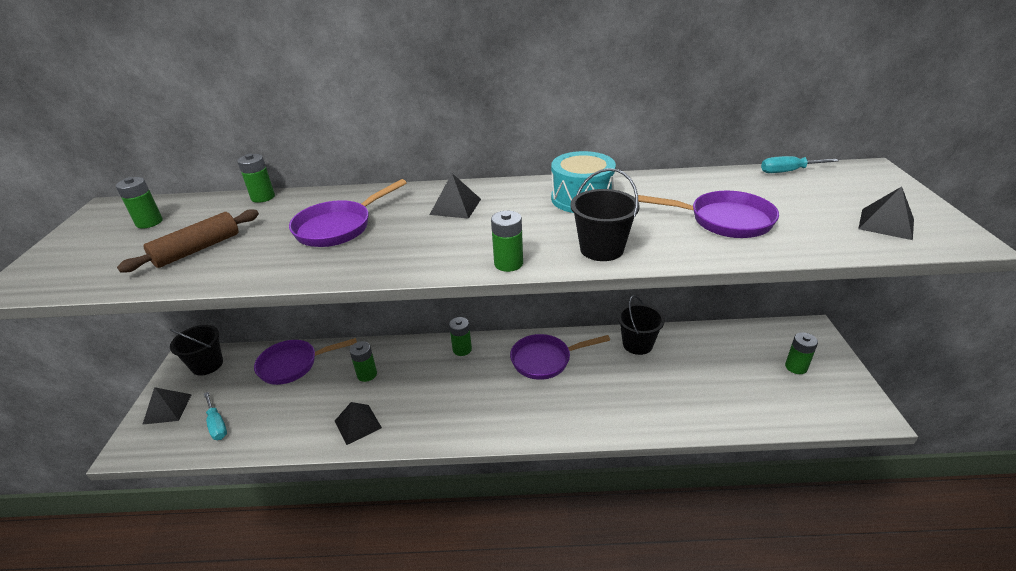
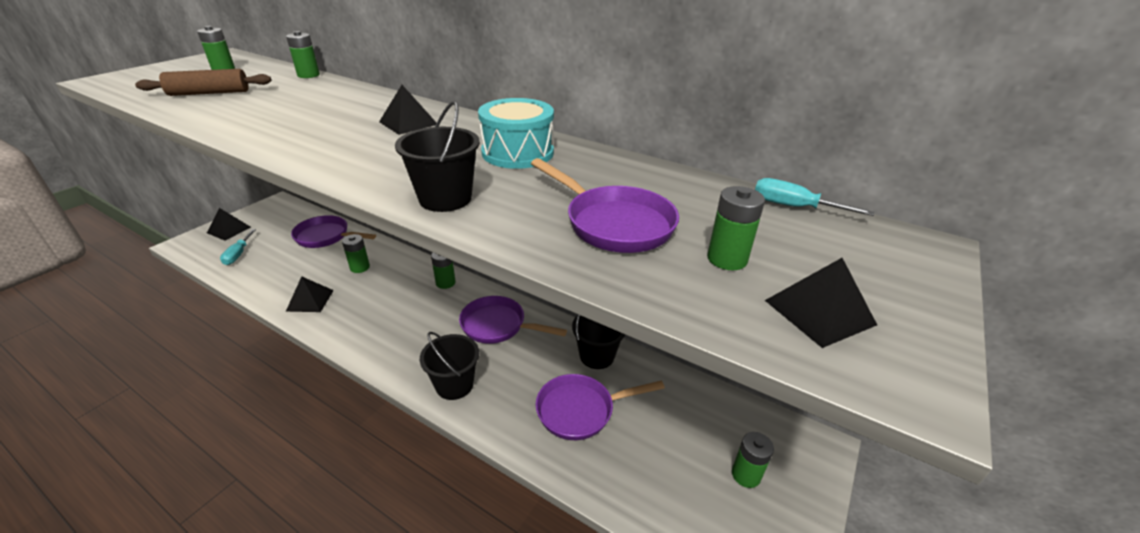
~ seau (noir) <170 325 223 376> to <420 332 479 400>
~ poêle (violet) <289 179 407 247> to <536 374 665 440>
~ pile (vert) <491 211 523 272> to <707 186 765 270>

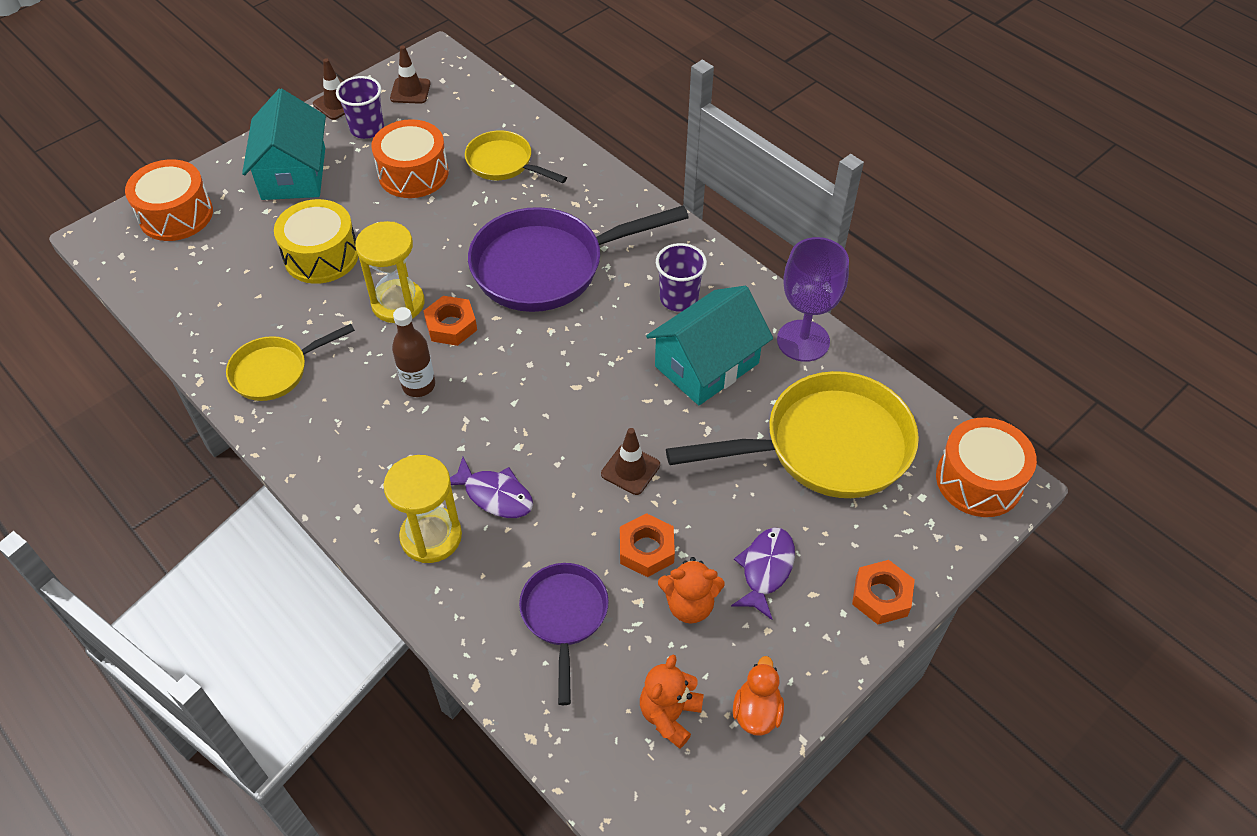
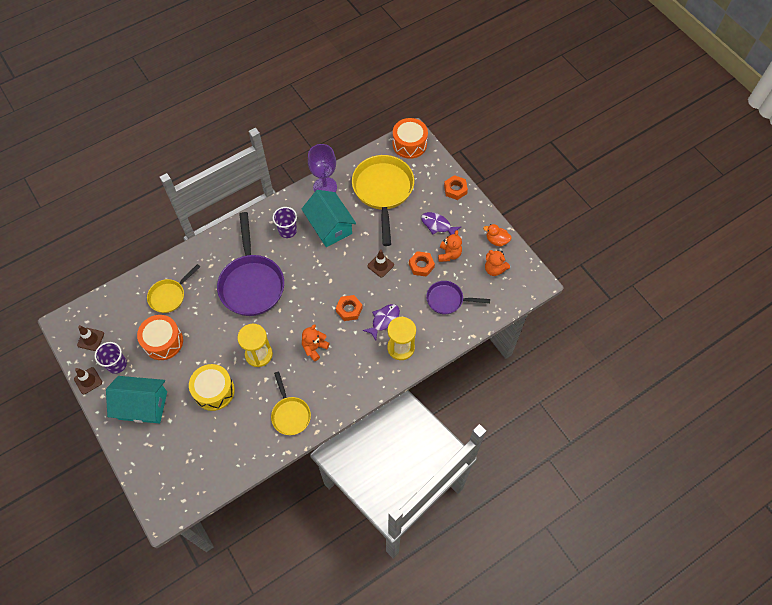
~ bouteille (marron) <392 307 435 397> to ours en peluche (orange) <302 324 330 361>
~ écrou (orange) <423 296 477 346> to <336 295 363 321>
- tambour (orange) <125 159 213 241>

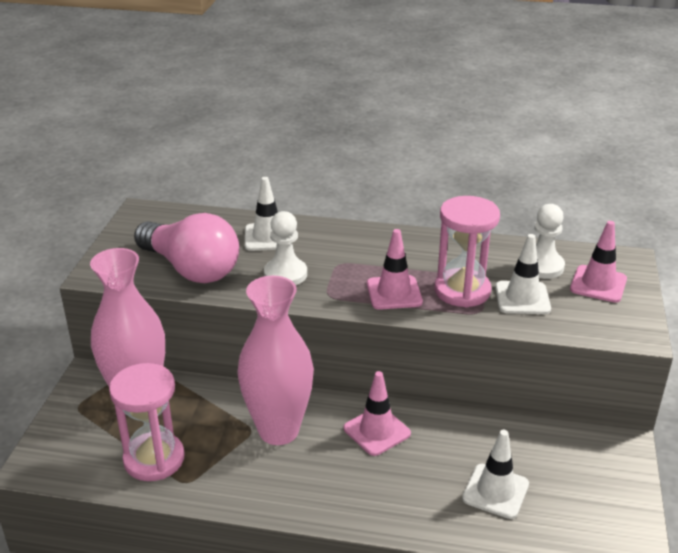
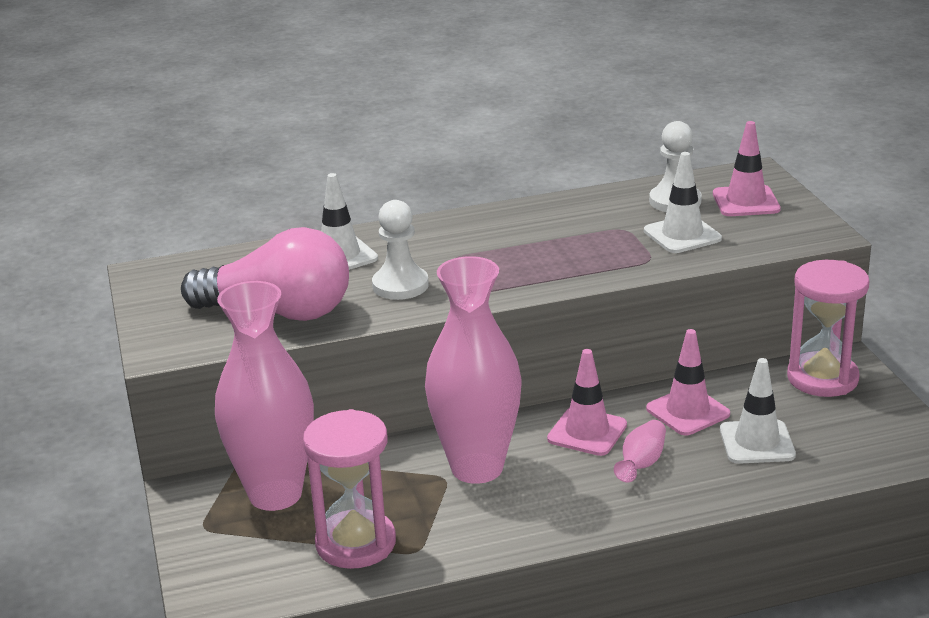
+ vase (rose) <614 420 666 482>
~ cône de chantier (rose) <367 229 423 310> to <646 329 730 435>
~ sablier (rose) <435 196 500 308> to <787 260 869 397>

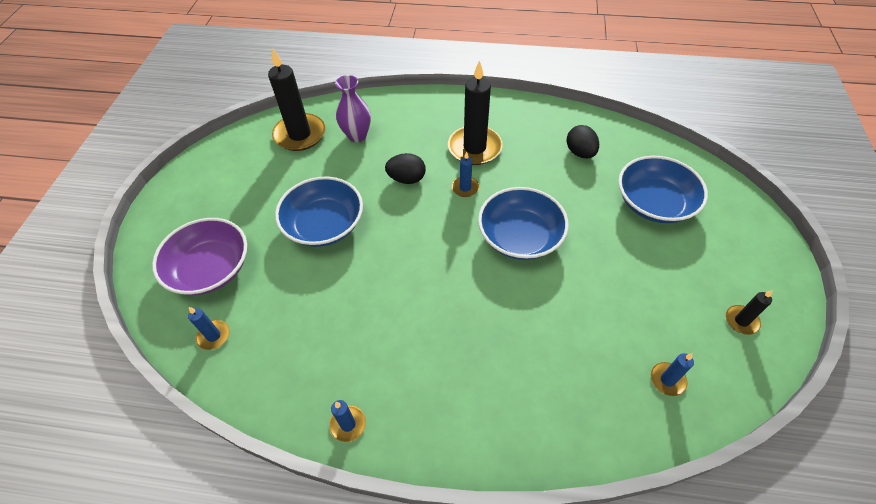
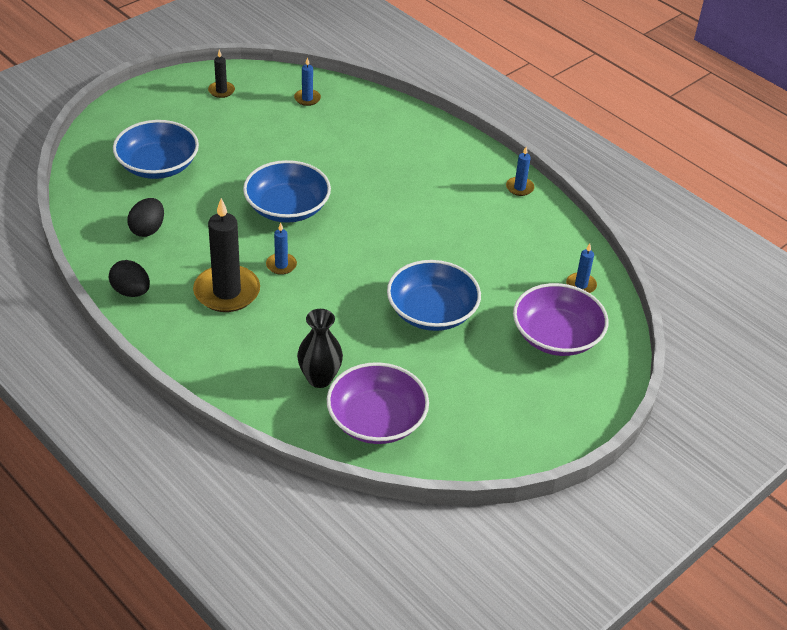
~ œuf (noir) <385 153 426 184> to <109 260 150 297>
~ vase (violet) <335 75 371 142> to vase (noir) <297 309 343 388>
~ bougie (noir) <268 49 325 151> to bol (violet) <327 362 429 444>

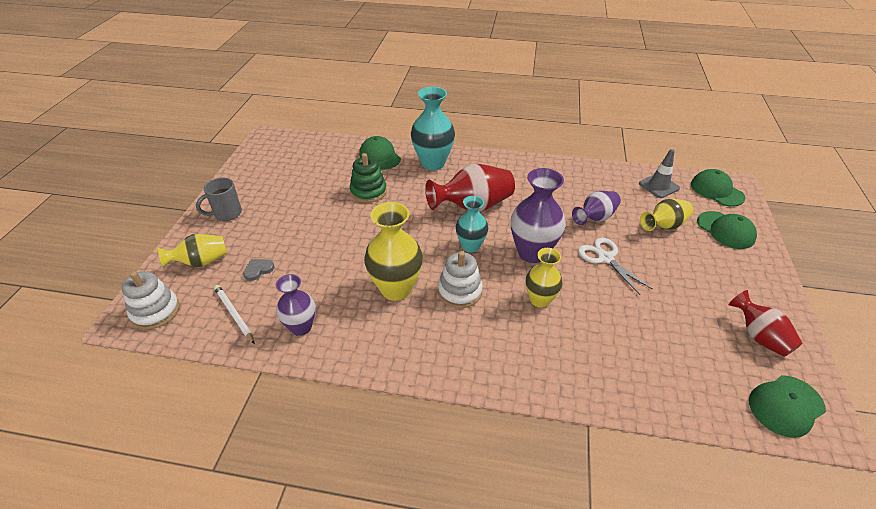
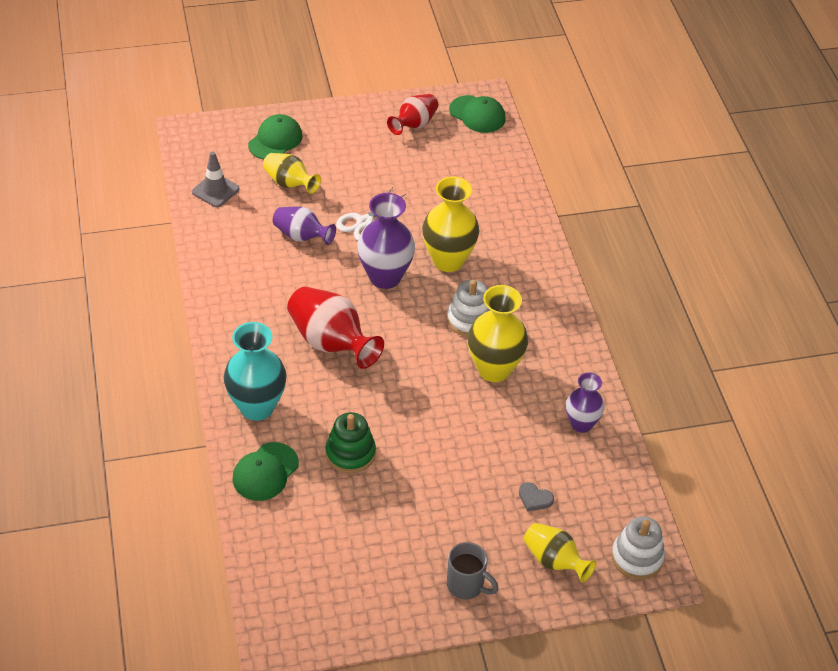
~ vase (jaune) <526 248 562 308> = <422 177 479 272> x1.60
- crayon (blanc) <214 285 255 344>
- vase (turquoise) <456 196 488 253>
- casquette (vert) <691 169 746 207>

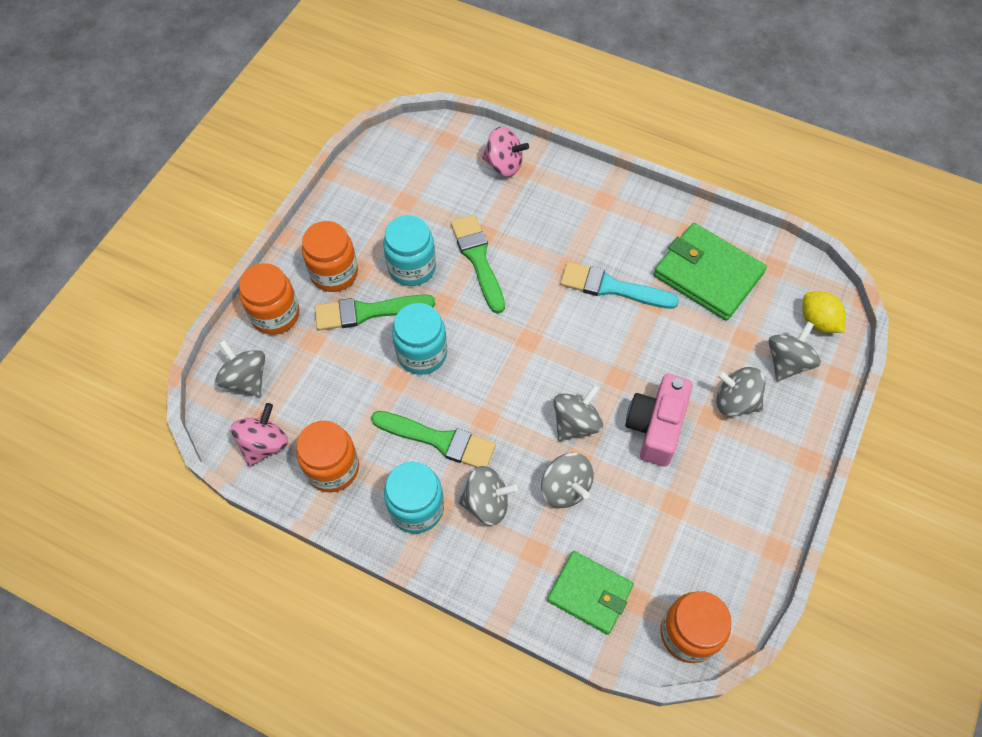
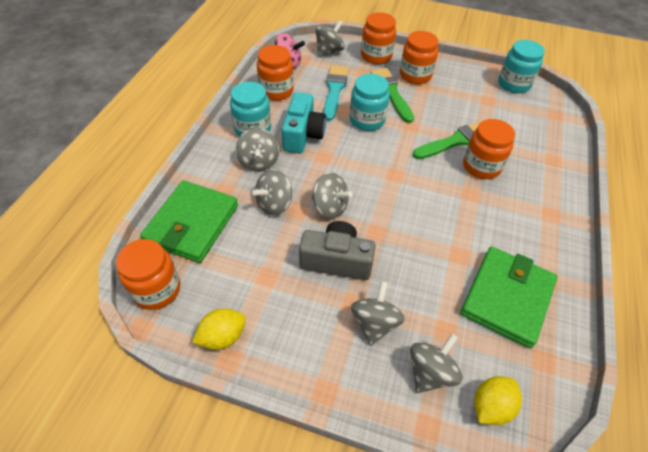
~ portefeuille (vert) <547 551 634 635> = <140 180 238 263> x1.50
+ citron (jaune) <192 308 246 350>
~ pinceau (vert) <371 411 496 468> to appareil photo (turquoise) <282 92 326 154>
~ appareil photo (rose) <625 374 692 467> to appareil photo (gris) <299 221 376 280>
~ pinceau (turquoise) <560 262 679 309> to <323 65 349 121>
~ toupie (gris) <768 322 821 381> = <410 333 463 393> 75 degrees counterclockwise
+ bocal (orange) <463 119 515 179>
~ bocal (turquoise) <383 215 436 286> to <498 40 545 93>
- toupie (rose) <482 127 529 177>

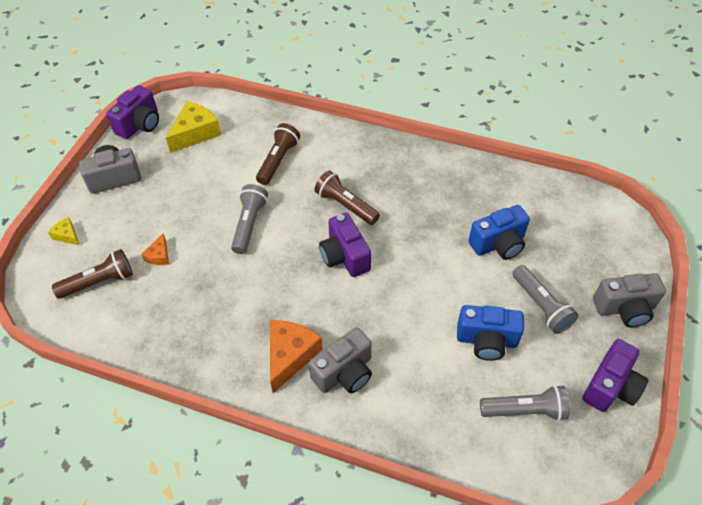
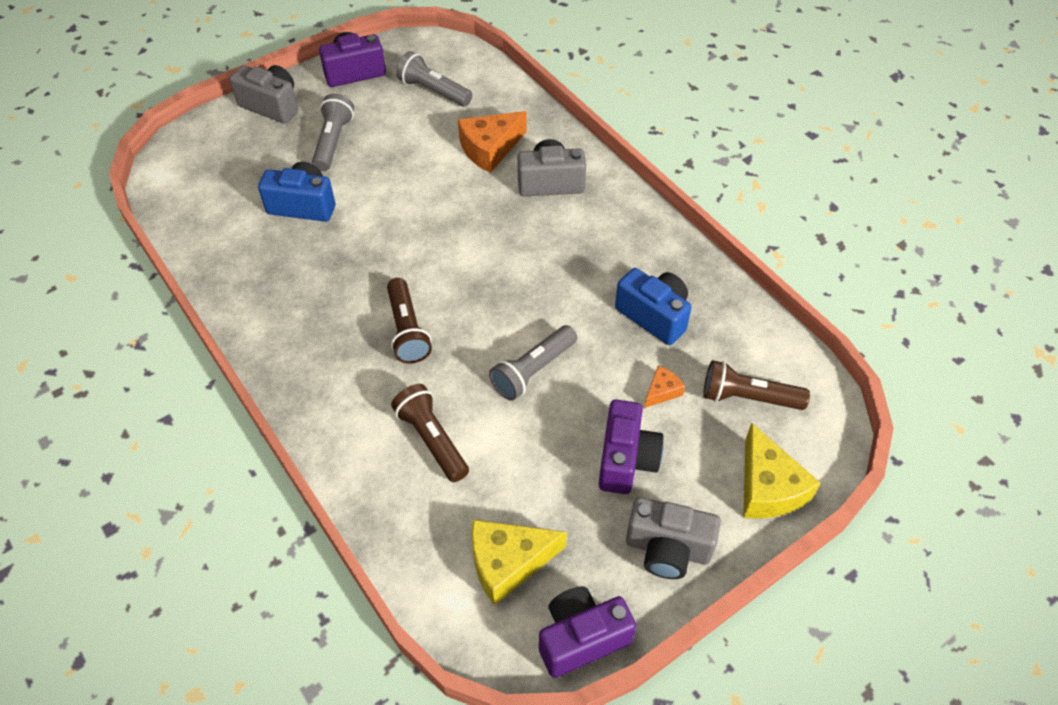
~ lampe de poche (marron) <256 123 300 185> = <391 384 469 482> 90 degrees clockwise
~ fromage (orange) <270 320 323 393> to <458 111 527 173>
~ appareil photo (violet) <319 213 371 277> to <599 399 664 494>
~ appareil photo (bleu) <457 305 524 361> to <615 268 691 345>
~ fromage (jaune) <48 217 80 246> = <743 423 820 519> x1.95

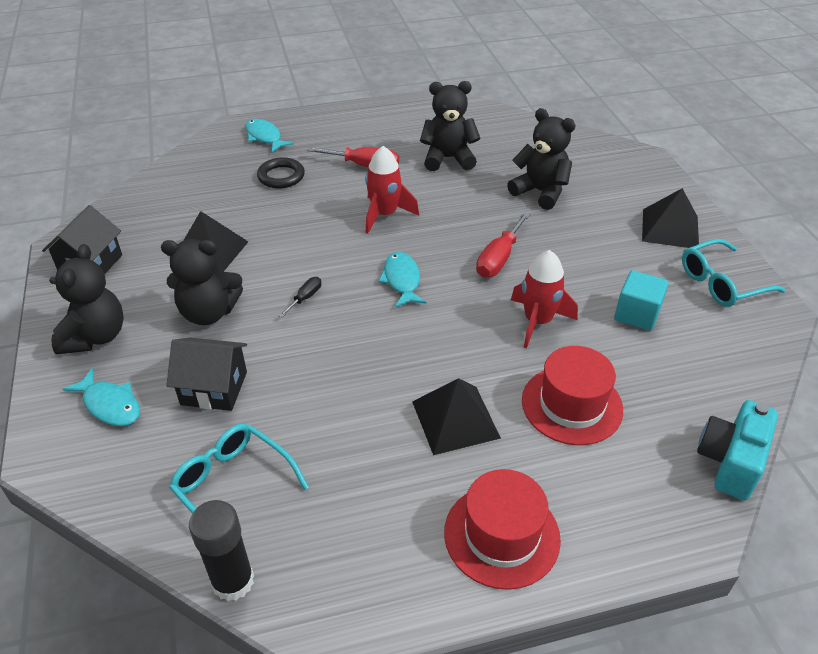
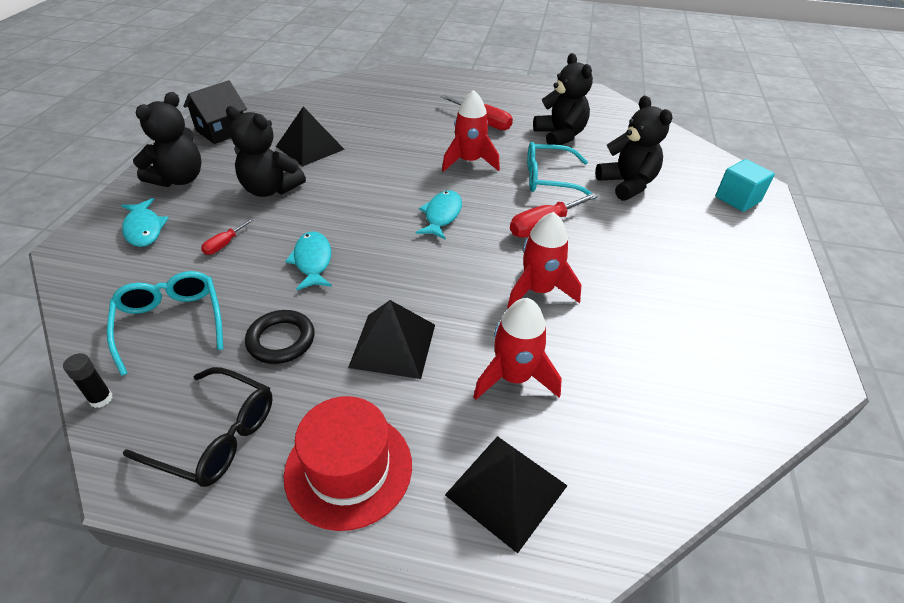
~ bâton de colle (noir) <189 500 254 601> = <63 353 113 408> x0.53
+ lunettes (noir) <123 367 272 487>
~ maison (noir) <166 338 247 411> to tournevis (rouge) <201 218 254 255>
~ anneau (noir) <257 157 305 189> to <245 310 315 364>
~ poisson (turquoise) <245 119 294 152> to <285 231 332 290>
~ pyramide (noir) <642 188 699 248> to <445 436 567 554>
~ chapeau (rouge) <522 346 623 445> to fusée (rouge) <473 298 562 400>
~ lunettes (turquoise) <682 239 786 307> to <527 142 596 199>
~ ours en peluche (noir) <420 81 480 171> = <533 53 593 145> 45 degrees clockwise
~ cube (turquoise) <614 270 669 331> to <715 159 775 212>
- tournevis (noir) <279 277 321 317>
- appareil photo (turquoise) <697 400 778 500>

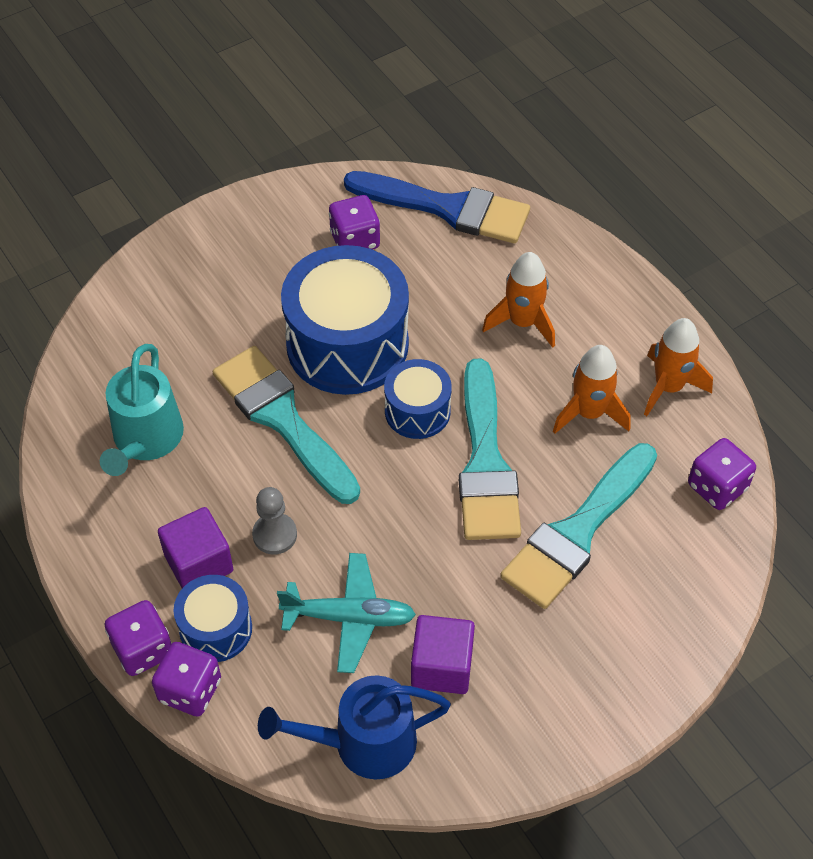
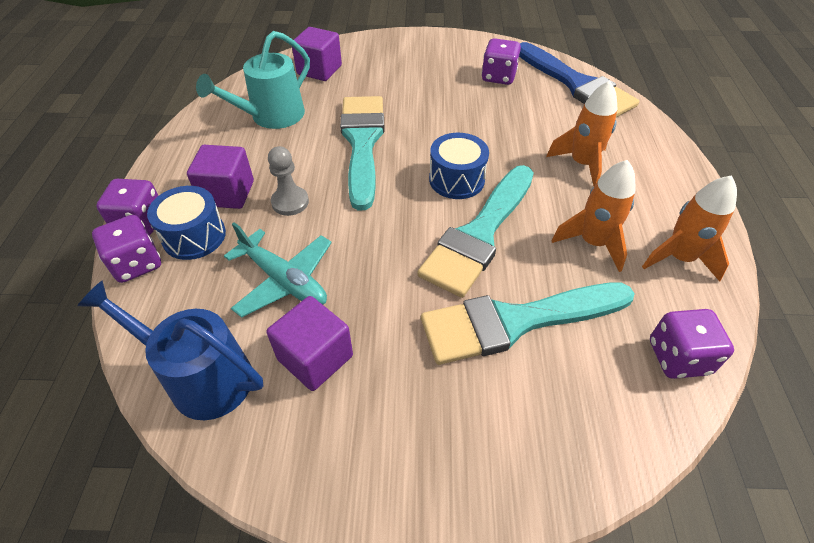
+ cube (violet) <292 27 342 81>
- tambour (bleu) <281 245 409 395>

